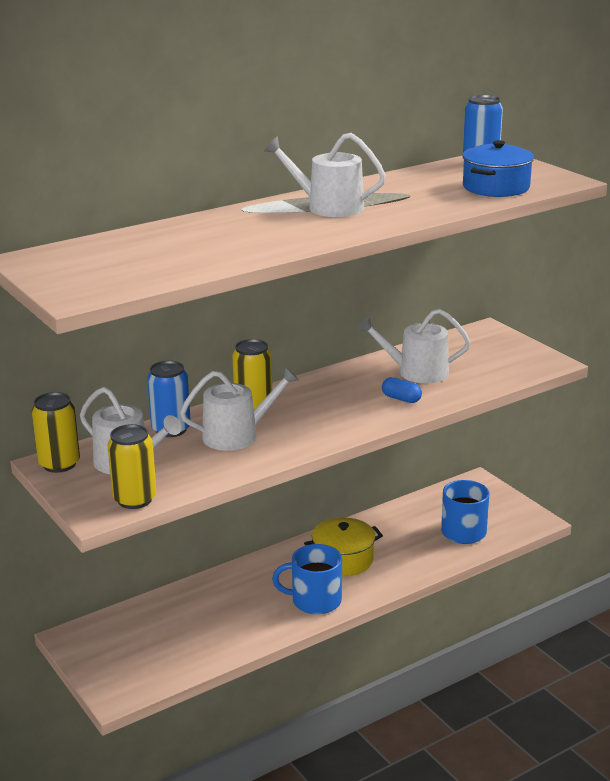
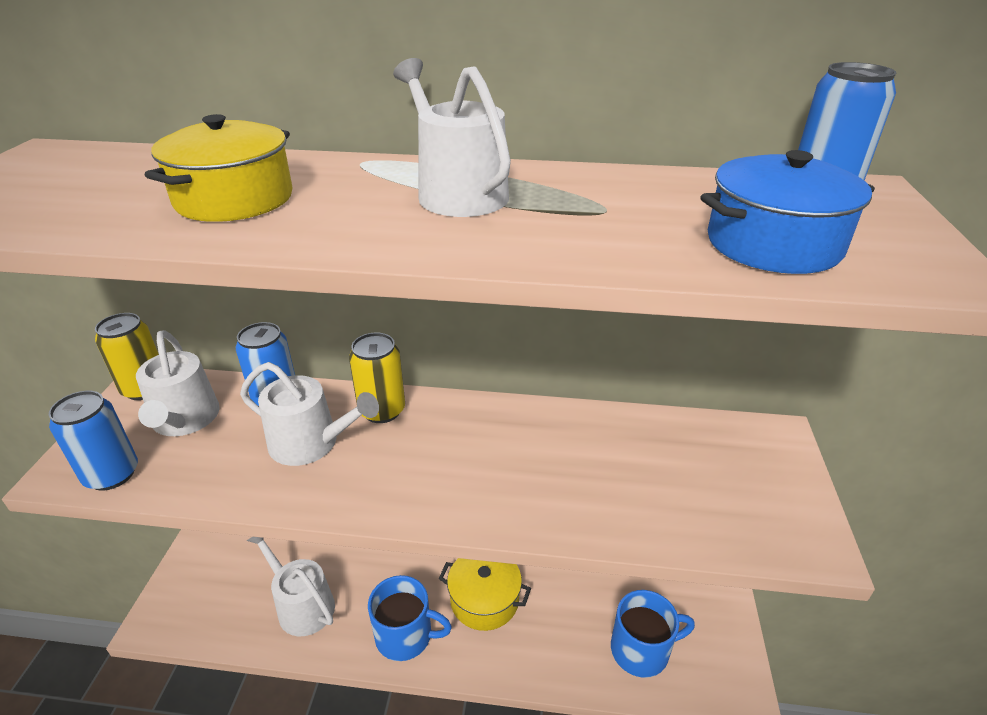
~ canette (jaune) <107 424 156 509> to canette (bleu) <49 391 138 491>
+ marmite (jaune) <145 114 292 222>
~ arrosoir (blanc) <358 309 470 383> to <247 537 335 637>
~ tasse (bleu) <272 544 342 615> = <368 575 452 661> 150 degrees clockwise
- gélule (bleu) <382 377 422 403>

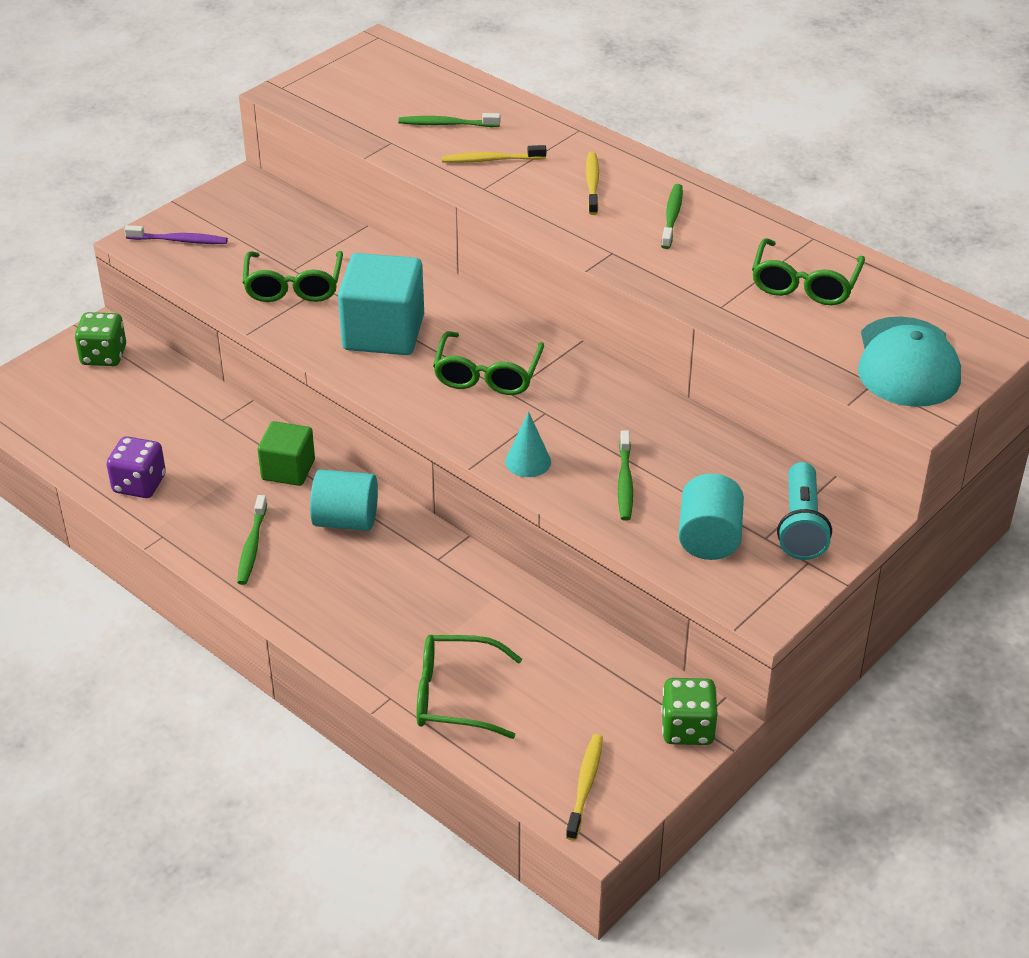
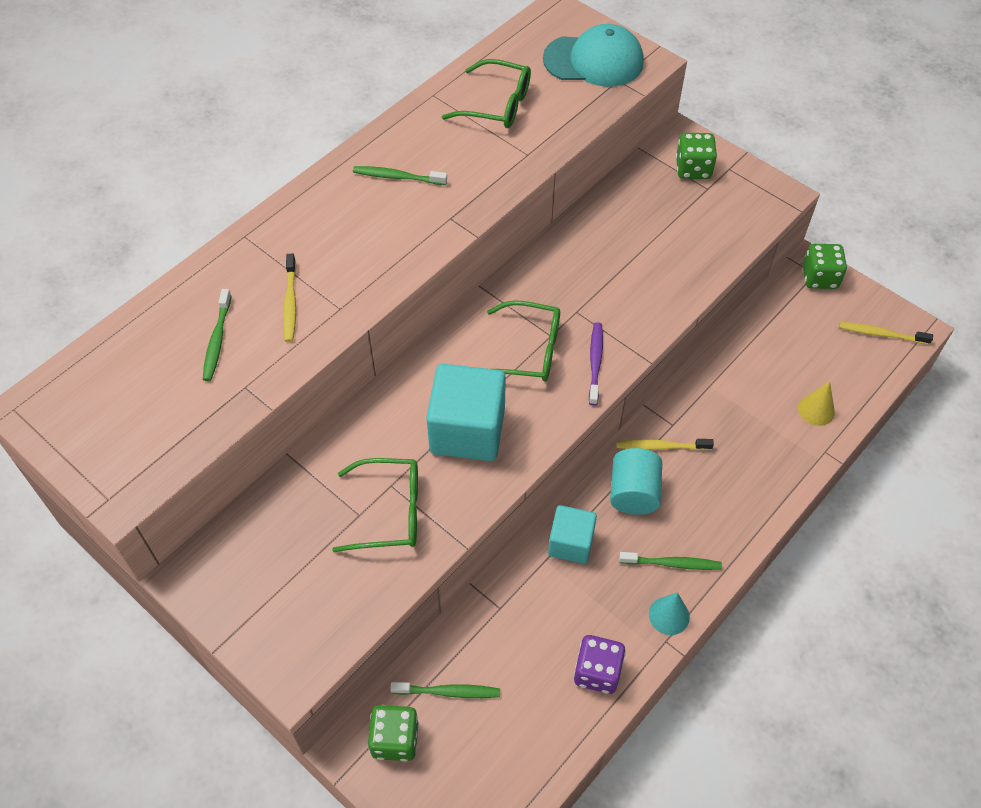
~ brosse à dents (vert) <618 430 633 521> to <391 682 500 698>
~ cube (vert) <258 421 315 486> to cube (turquoise) <548 505 597 564>
~ brosse à dents (violet) <124 225 228 244> to <589 322 603 405>
~ brosse à dents (jaune) <586 152 599 215> to <616 439 714 451>
~ cône (turquoise) <505 412 551 477> to <649 592 690 635>
~ lampe de poche (turquoise) <777 462 832 560> to dé (vert) <676 133 717 179>
~ lunettes (vert) <417 635 522 739> to cône (jaune) <798 381 835 426>
- cylindre (turquoise) <678 473 744 560>

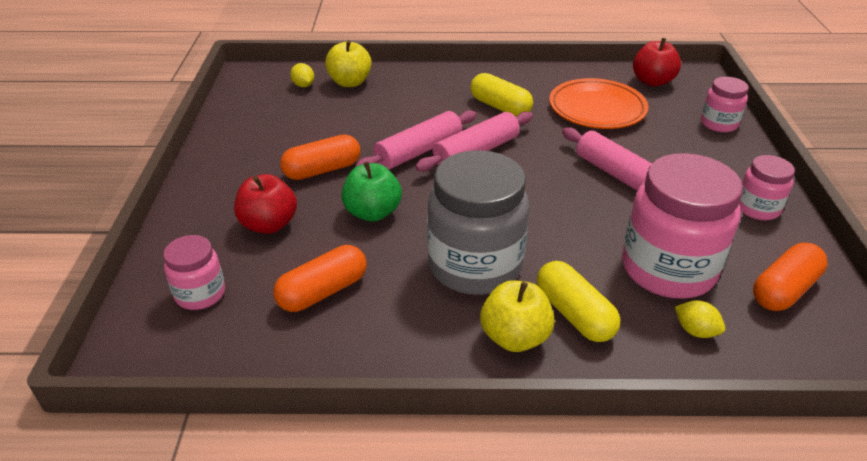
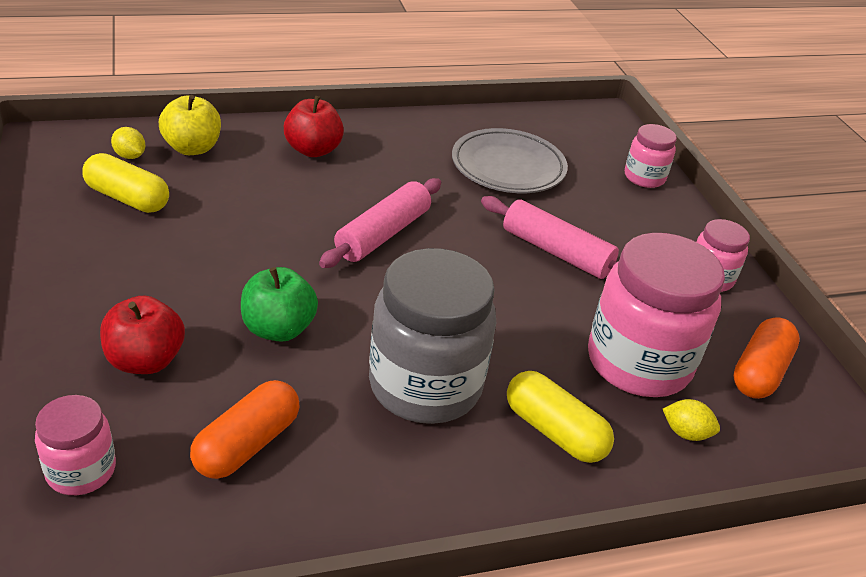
~ gélule (jaune) <470 73 533 117> to <82 153 169 213>
~ pomme (rouge) <633 38 681 87> to <284 96 344 157>
~ assiette (orange) <549 78 648 129> to assiette (gris) <452 128 568 193>
- gélule (orange) <280 134 360 180>
- rouleau à pâtisserie (rose) <355 110 476 169>
- pomme (jaune) <480 280 555 352>

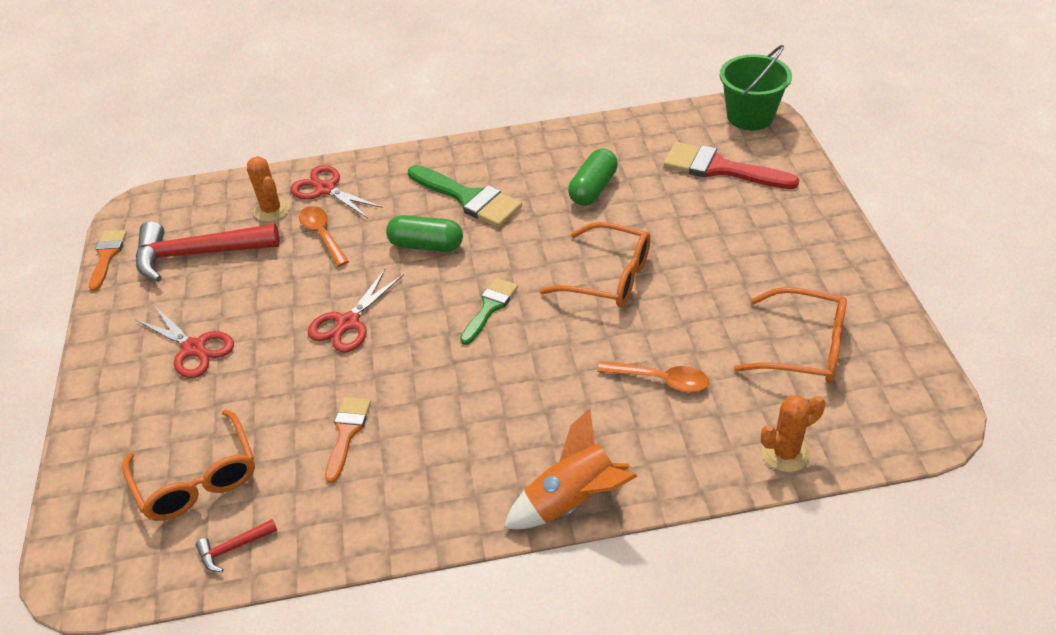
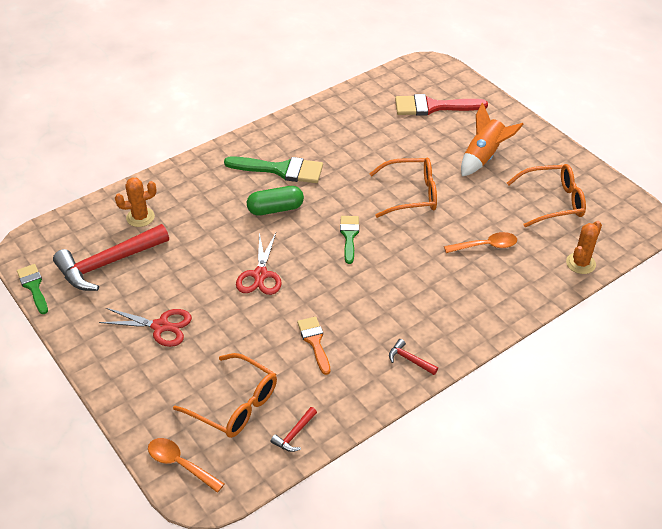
~ pinceau (orange) <89 230 127 291> to pinceau (vert) <17 264 48 314>
~ cactus (orange) <247 156 290 222> = <115 177 157 227> 45 degrees counterclockwise
~ cuillère (orange) <299 206 349 267> to <148 438 225 493>
+ marteau (rouge) <389 339 438 375>
~ fusée (orange) <504 408 638 529> to <461 103 524 176>
- ciseaux (rouge) <290 165 383 218>
- gélule (vert) <568 148 618 206>
- seau (vert) <720 45 792 130>

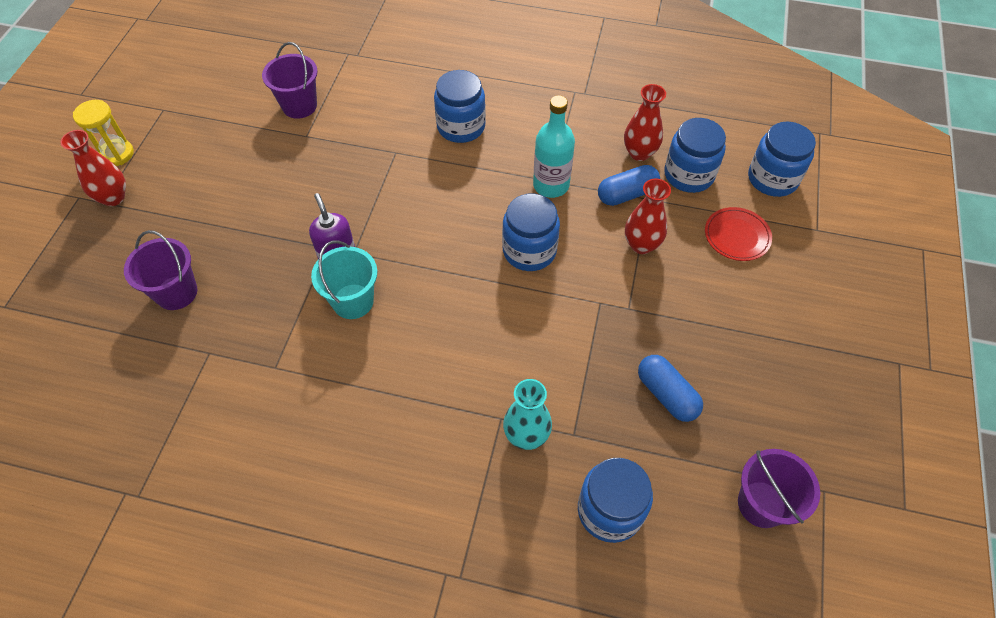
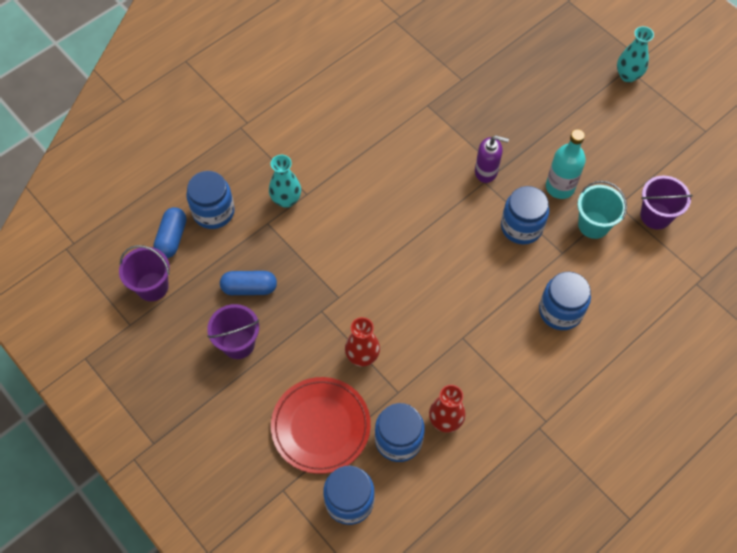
~ gélule (bleu) <598 165 660 206> to <153 207 186 258>
~ seau (violet) <124 230 197 310> to <207 304 259 359>
~ assiette (rouge) <705 207 772 261> = <271 377 371 474> x1.70
~ bocal (bleu) <502 194 560 271> to <501 186 549 245>
~ bouteille (turquoise) <533 95 575 198> to <546 129 586 199>
~ seau (turquoise) <311 240 377 319> to <577 181 627 239>
~ vase (rouge) <61 130 126 206> to vase (turquoise) <617 26 654 82>
- sablier (jaune) <73 100 134 166>

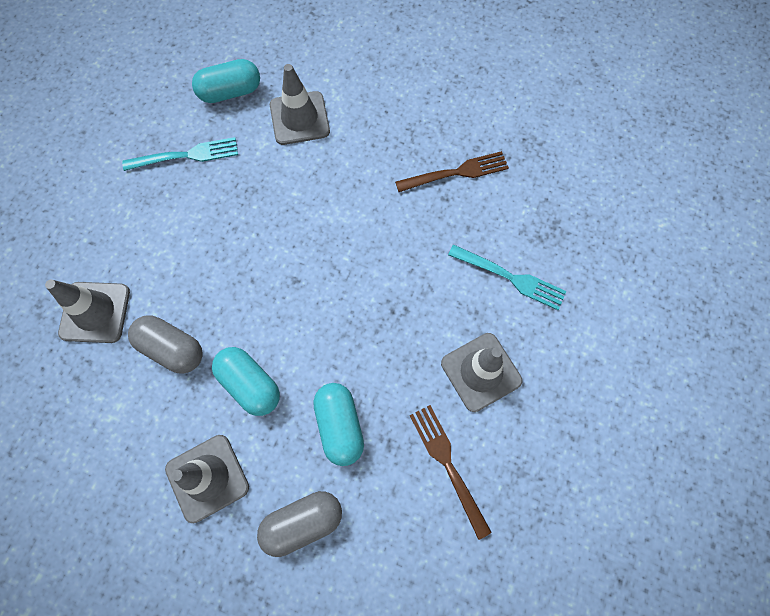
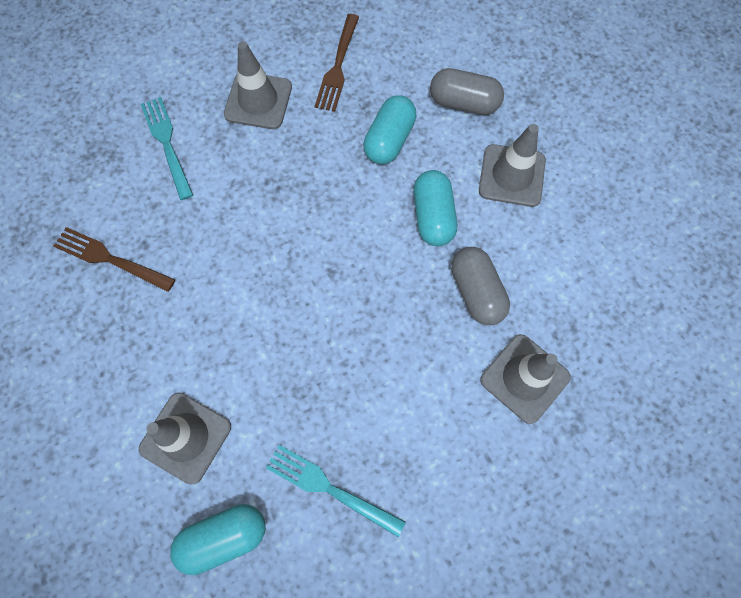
~ gélule (turquoise) <192 59 260 103> = <170 504 266 575> 45 degrees counterclockwise

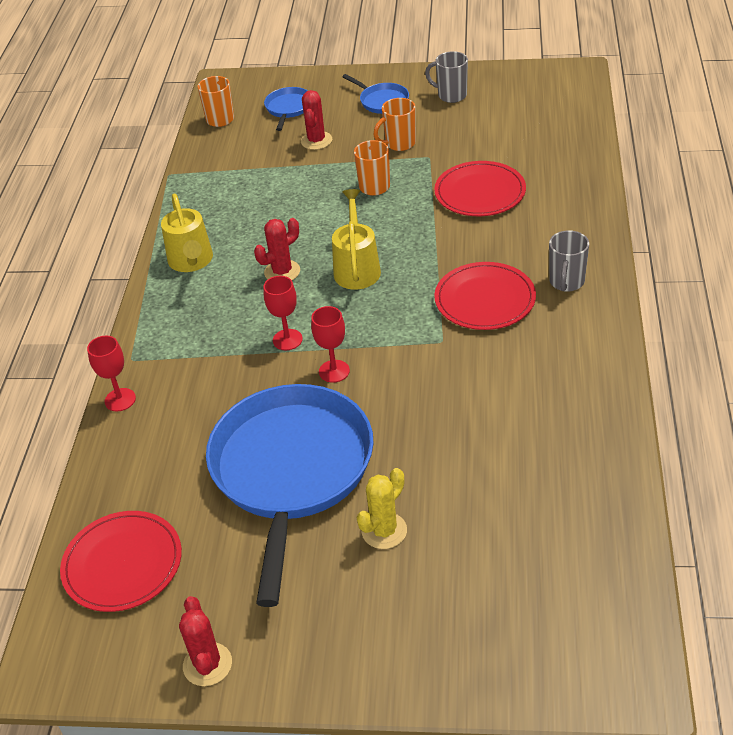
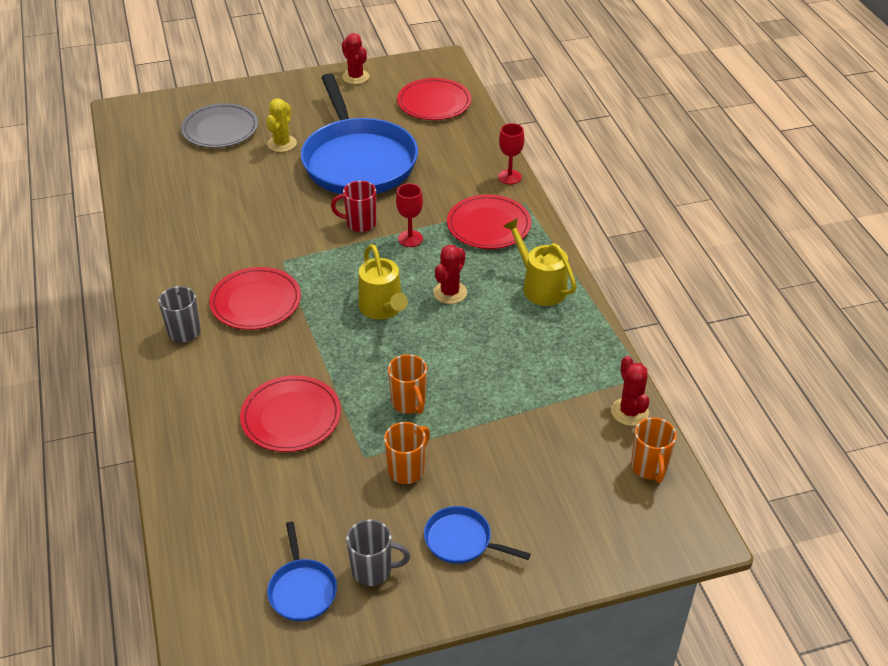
+ assiette (gris) <181 103 258 148>
~ poêle (bleu) <264 87 308 131> to <267 522 337 621>
~ verre à pied (rouge) <311 306 350 383> to tasse (rouge) <331 181 376 232>
+ assiette (rouge) <447 195 531 249>
~ cactus (rouge) <301 90 332 150> to <611 356 649 426>

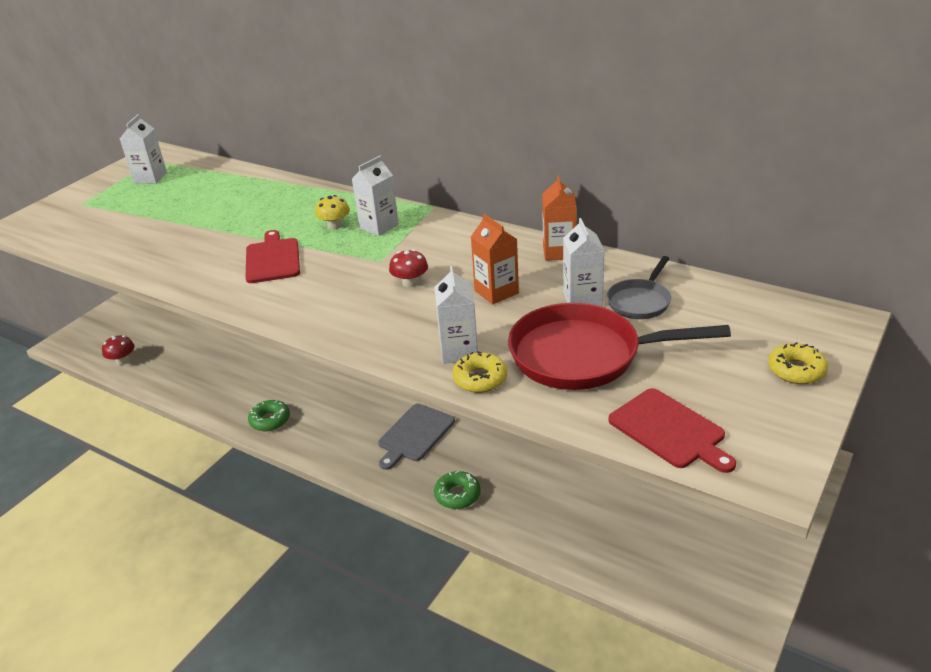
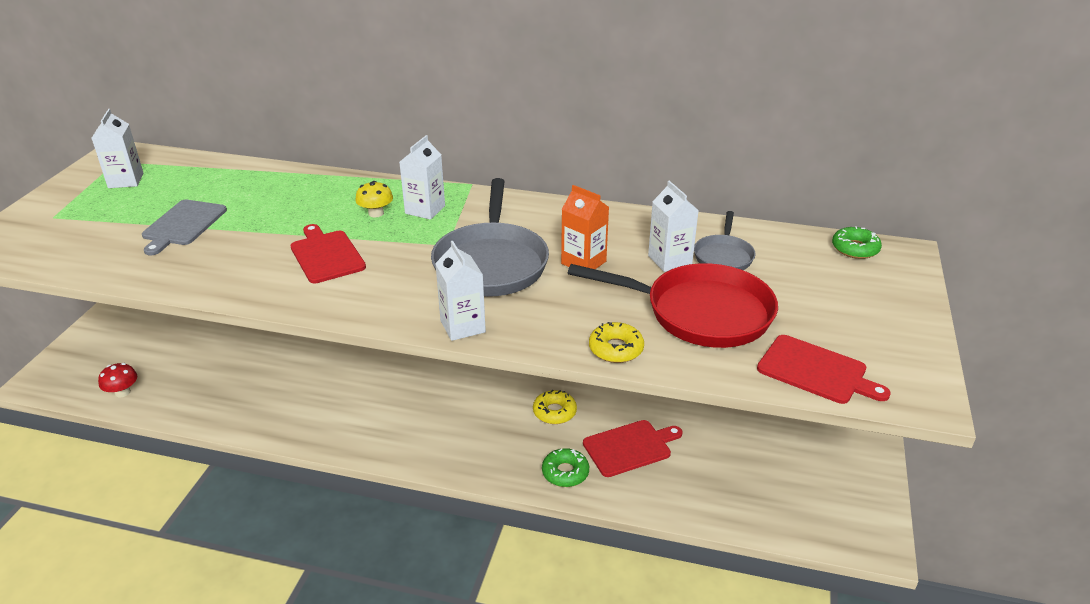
~ planche à découper (gris) <378 404 455 470> to <142 200 227 255>
~ champignon (rouge) <389 249 428 287> to poêle (gris) <431 178 549 297>
~ brique de lait (blanc) <434 266 478 364> to <435 241 486 341>
~ beignet (jaune) <768 342 828 384> to <533 390 577 424>
~ poêle (rouge) <508 303 731 390> = <568 263 778 348> 150 degrees counterclockwise
+ planche à découper (rouge) <583 420 683 477>
~ beignet (vert) <248 400 290 431> to <832 226 882 259>
- brique de lait (orange) <542 176 577 261>

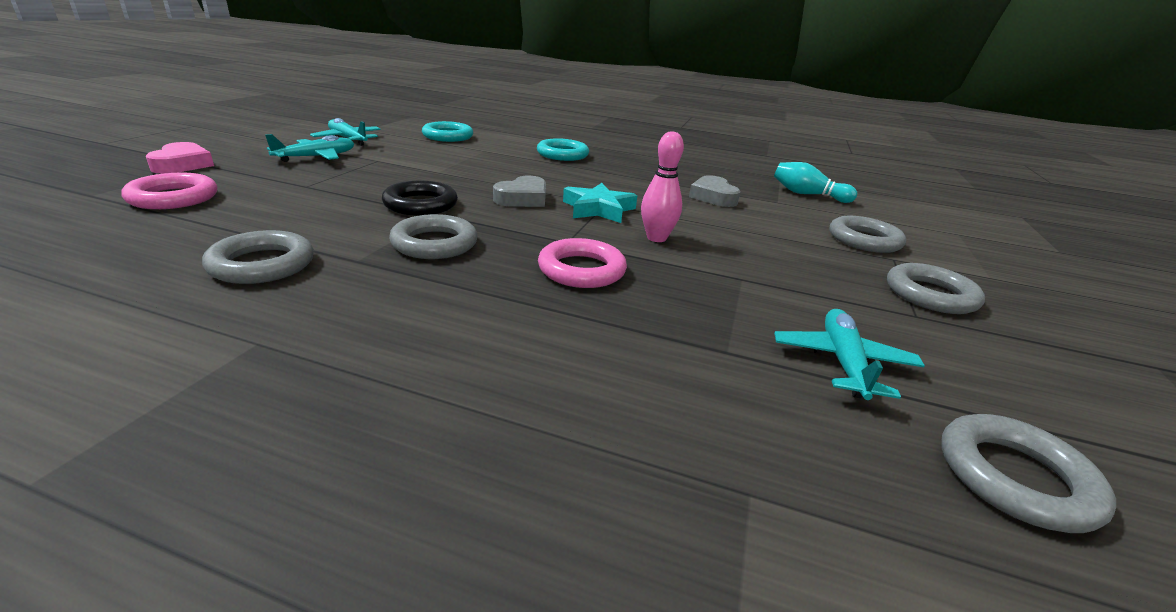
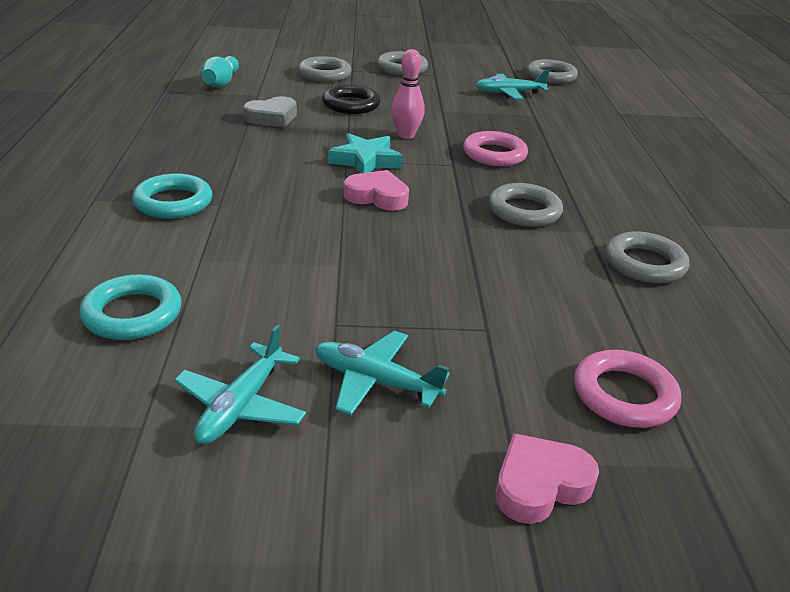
~ anneau (noir) <382 181 458 216> to <322 85 380 114>
~ cœur (gris) <493 176 546 207> to cœur (rose) <344 170 409 211>

